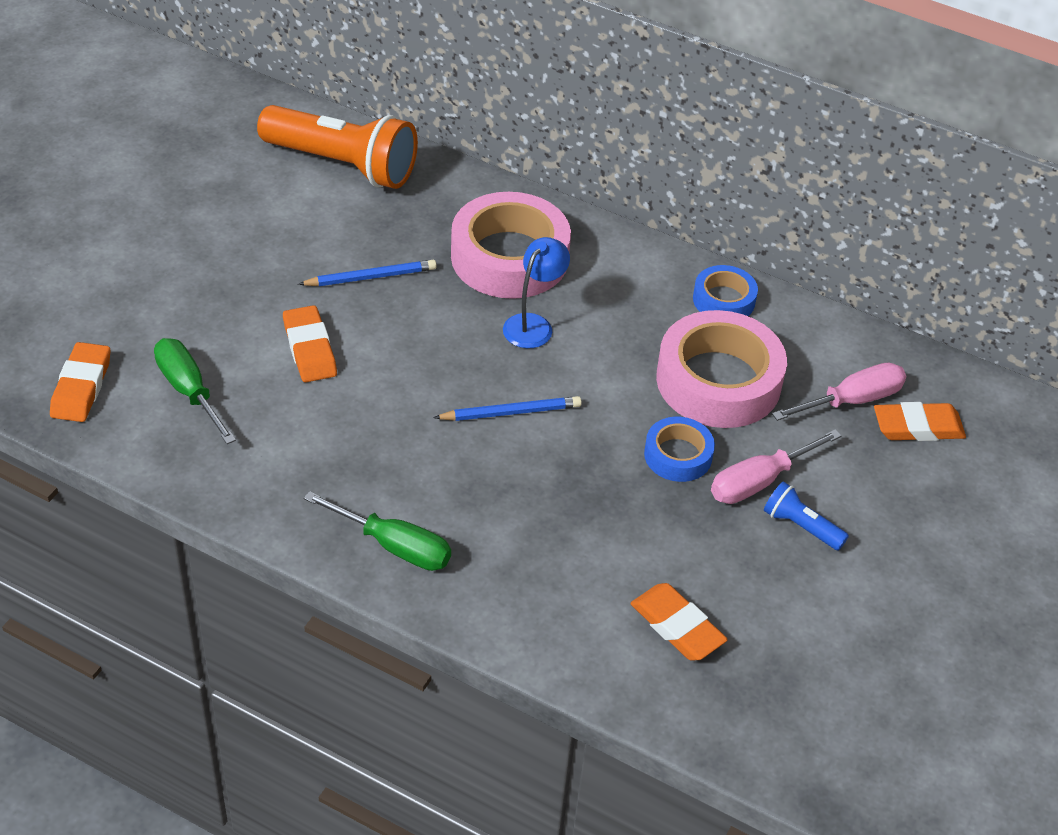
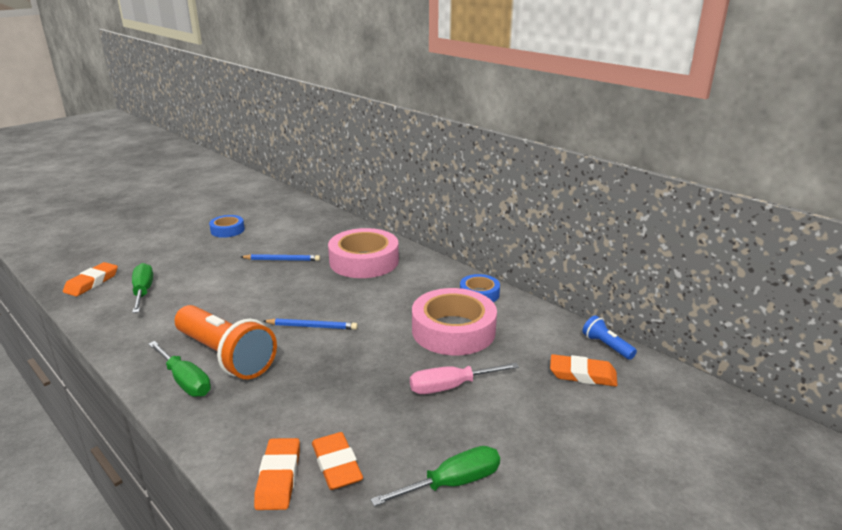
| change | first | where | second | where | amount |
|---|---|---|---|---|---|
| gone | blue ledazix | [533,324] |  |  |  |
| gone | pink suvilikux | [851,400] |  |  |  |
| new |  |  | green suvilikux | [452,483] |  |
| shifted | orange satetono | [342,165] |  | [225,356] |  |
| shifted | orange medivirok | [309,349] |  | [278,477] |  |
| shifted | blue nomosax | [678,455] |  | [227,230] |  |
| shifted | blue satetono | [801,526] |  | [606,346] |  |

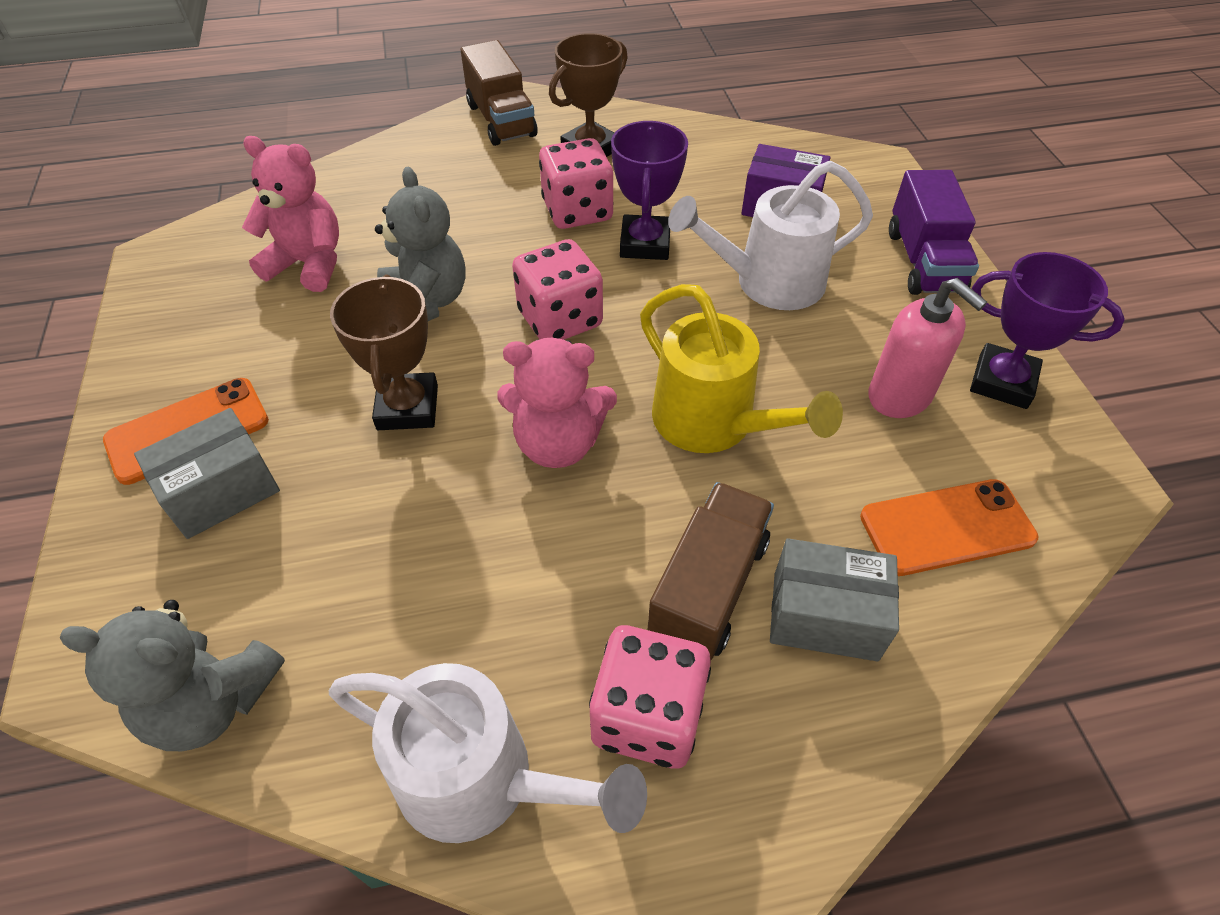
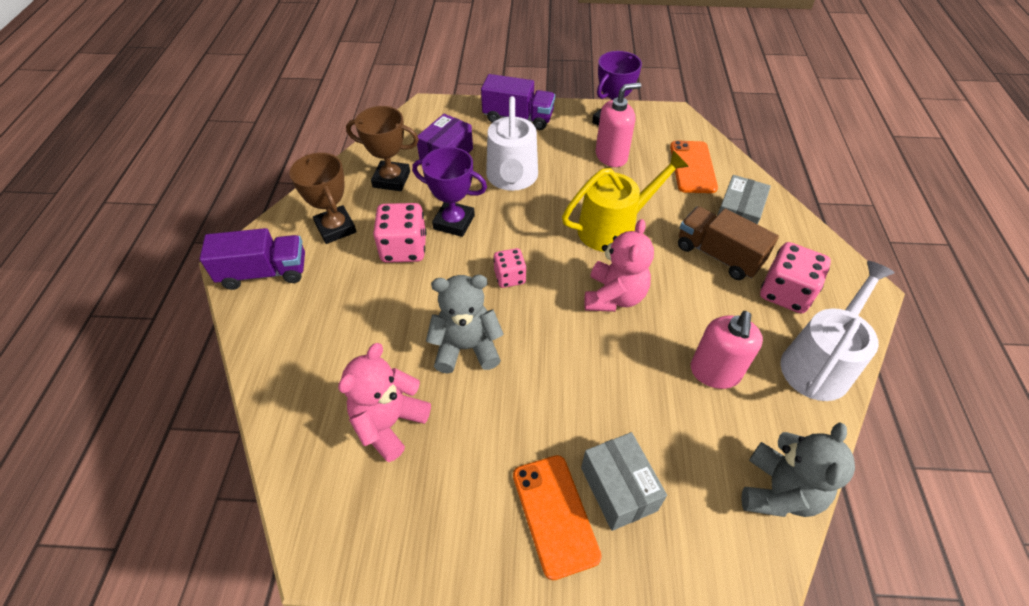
| change | first | where | second | where | amount |
|---|---|---|---|---|---|
| new |  |  | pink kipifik | [715,372] |  |
| shifted | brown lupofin | [407,407] |  | [391,179] |  |
| repainted | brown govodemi | [501,120] | purple govodemi | [264,273] |  |
| scaled | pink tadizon | [560,319] |  | [509,277] | x0.61 |

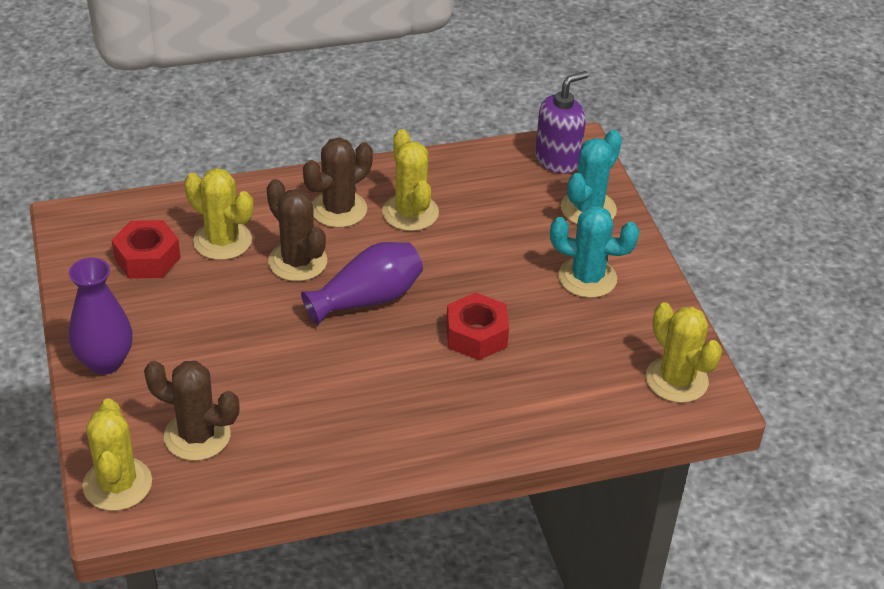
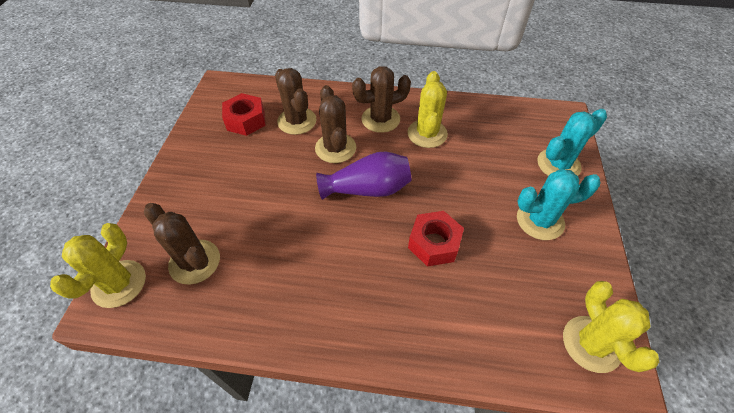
| change | first | where | second | where | amount |
|---|---|---|---|---|---|
| gone | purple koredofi | [105,362] |  |  |  |
| gone | purple kipifik | [557,160] |  |  |  |
| repainted | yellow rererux | [222,241] | brown rererux | [297,121] |  |
| rotated | turquoise rererux | [587,278] |  | [540,220] | 45 degrees counterclockwise |

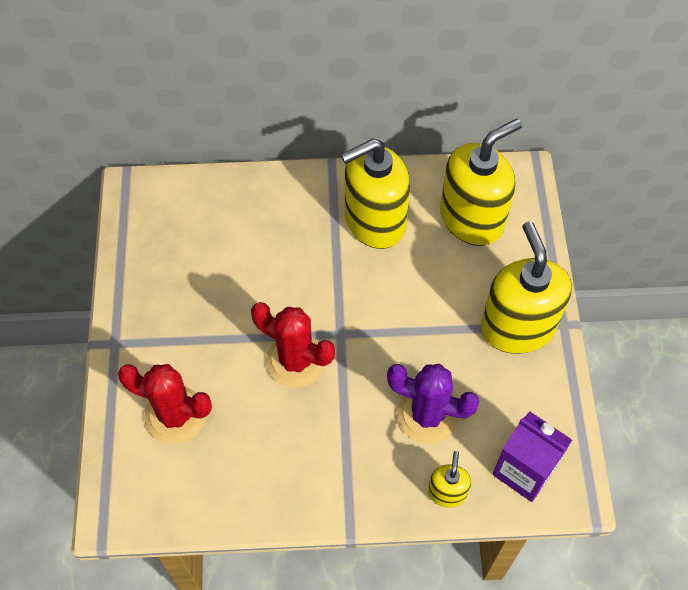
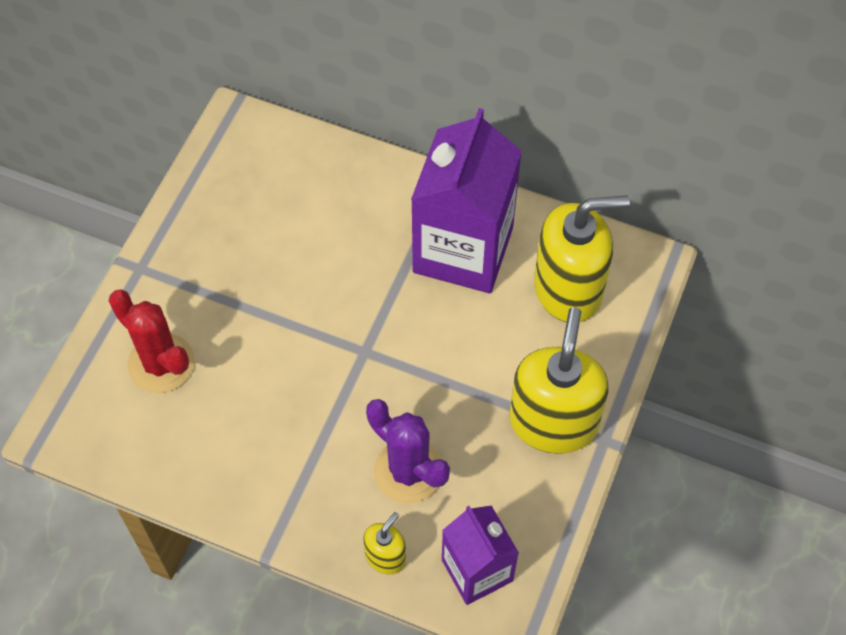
| change | first | where | second | where | amount |
|---|---|---|---|---|---|
| gone | red rererux | [296,360] |  |  |  |
| swapped | yellow kipifik | [374,221] | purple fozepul | [463,250] |  |

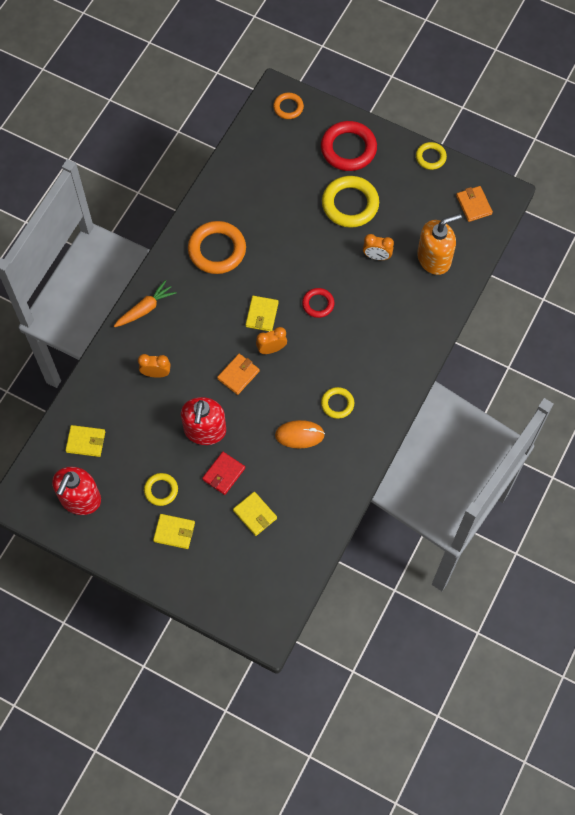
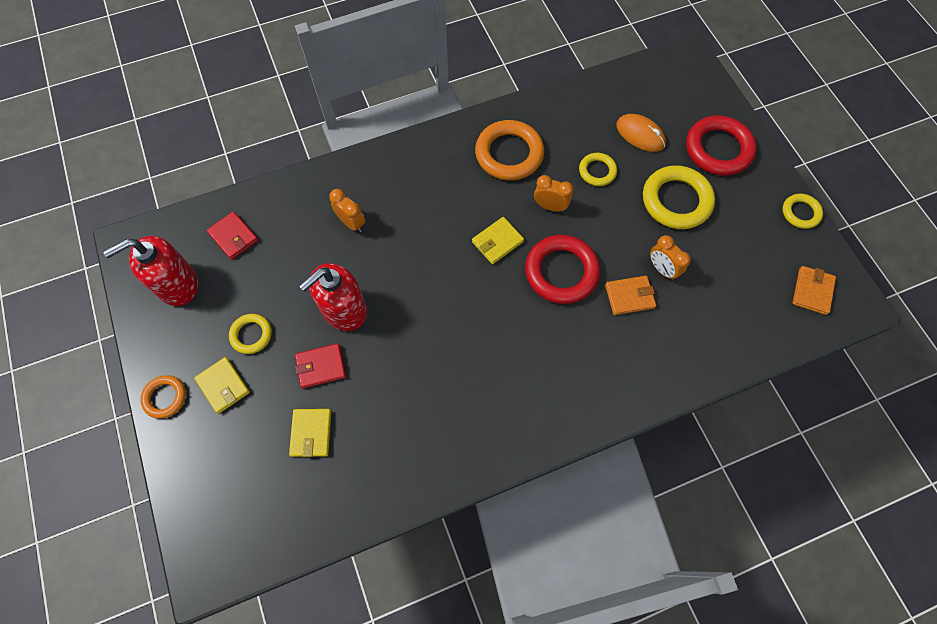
| change | first | where | second | where | amount |
|---|---|---|---|---|---|
| gone | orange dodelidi | [145,309] |  |  |  |
| gone | orange kipifik | [434,258] |  |  |  |
| shifted | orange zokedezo | [238,375] |  | [629,296] |  |
| shifted | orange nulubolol | [271,349] |  | [550,206] |  |
| shifted | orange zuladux | [288,107] |  | [165,397] |  |
| shifted | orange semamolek | [299,435] |  | [640,135] |  |
| shifted | yellow zuladux | [337,404] |  | [597,171] |  |
| repainted | yellow zokedezo | [86,442] | red zokedezo | [233,237] |  |
| scaled | red zuladux | [318,304] |  | [561,272] | x1.83 |

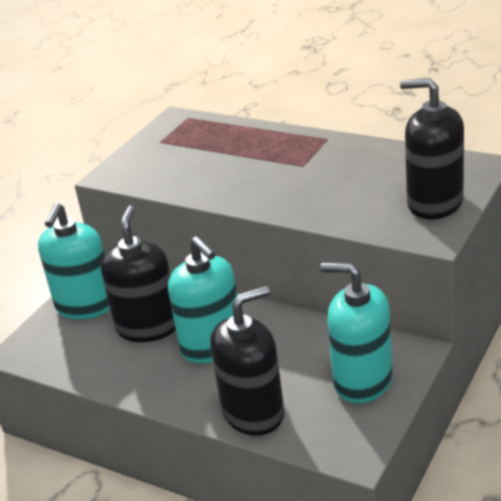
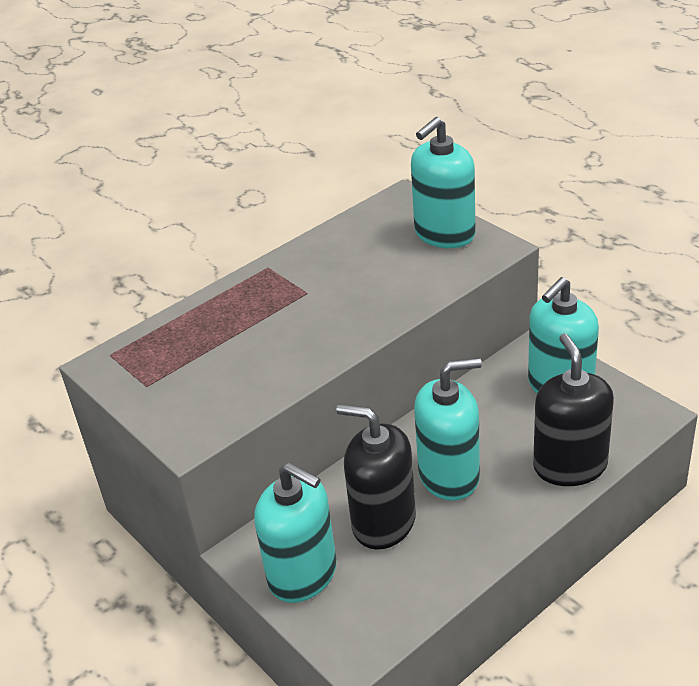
| change | first | where | second | where | amount |
|---|---|---|---|---|---|
| repainted | black kipifik | [434,203] | turquoise kipifik | [444,234] |  |

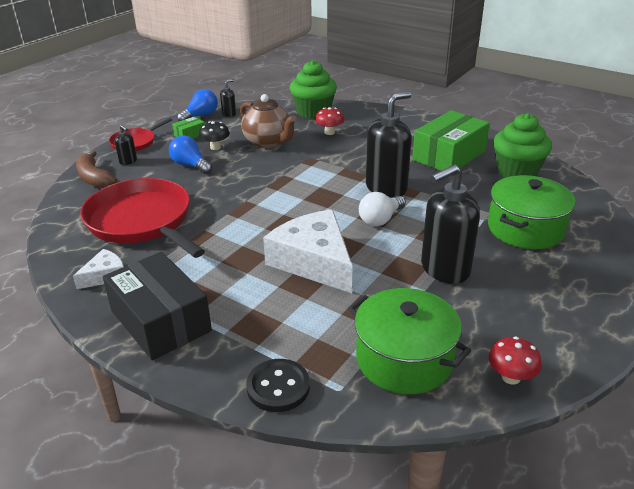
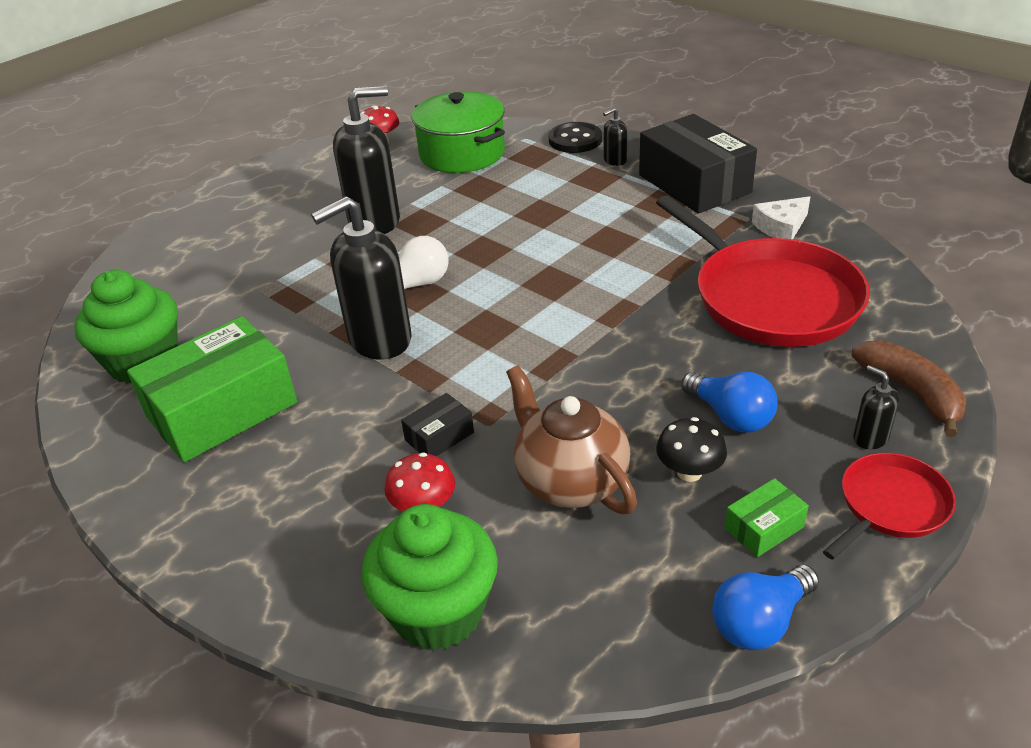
| change | first | where | second | where | amount |
|---|---|---|---|---|---|
| gone | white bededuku | [313,261] |  |  |  |
| gone | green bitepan | [525,229] |  |  |  |
| new |  |  | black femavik | [439,436] |  |
| shifted | black kipifik | [229,114] |  | [614,160] |  |

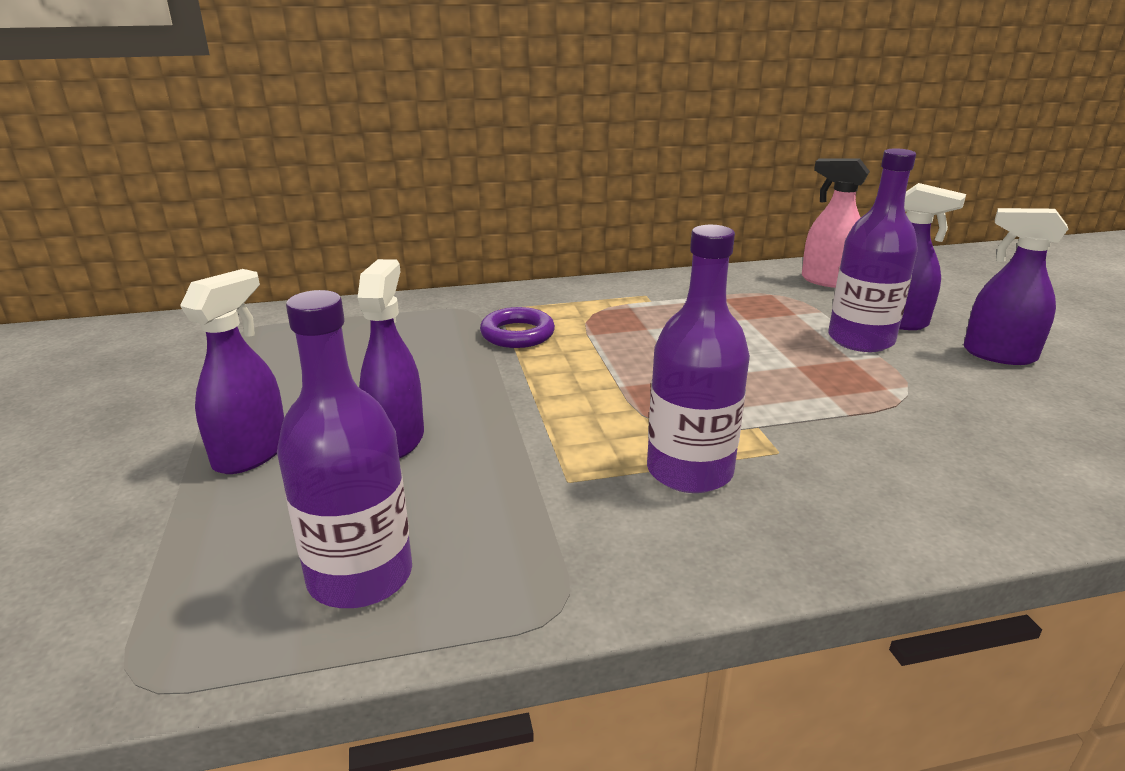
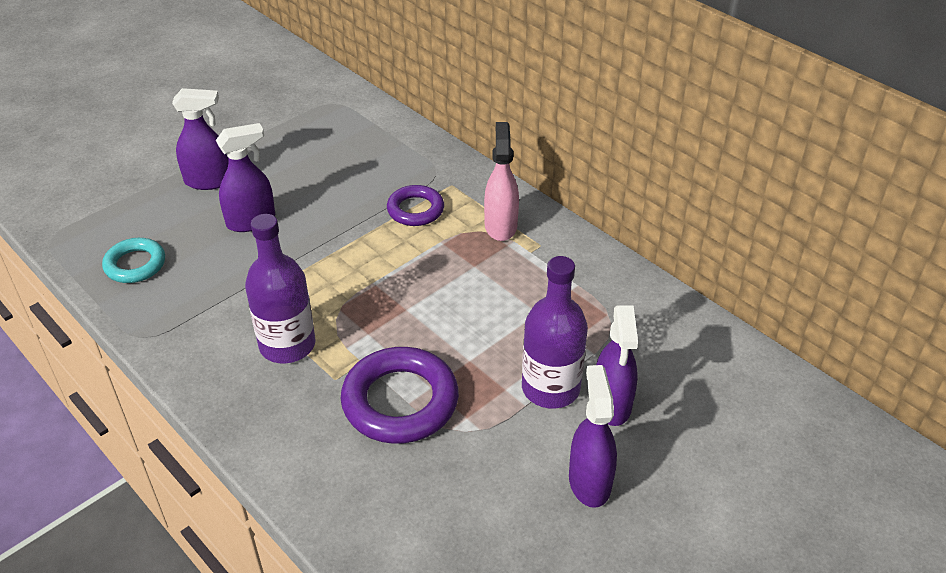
| change | first | where | second | where | amount |
|---|---|---|---|---|---|
| new |  |  | purple zuladux | [400,401] |  |
| shifted | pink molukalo | [828,281] |  | [500,226] |  |
| swapped | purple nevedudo | [360,576] | turquoise zuladux | [135,264] |  |

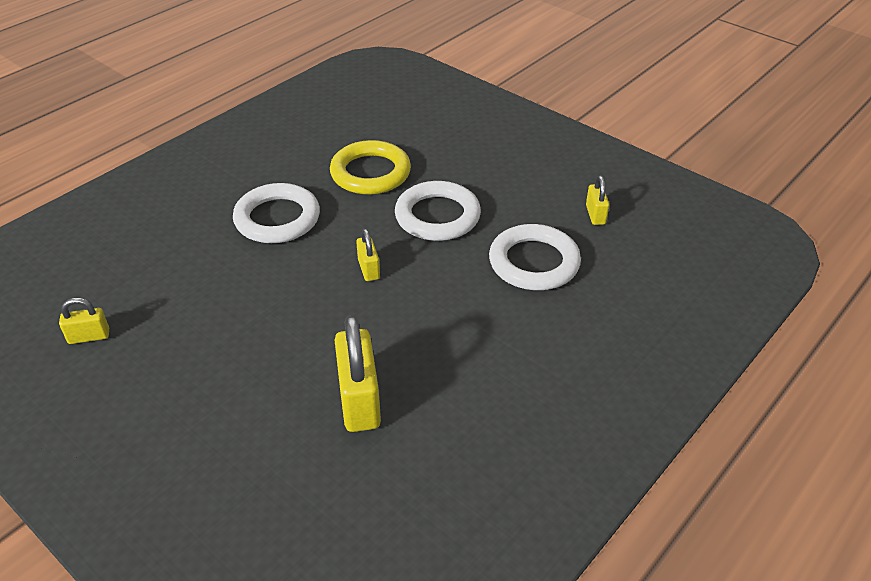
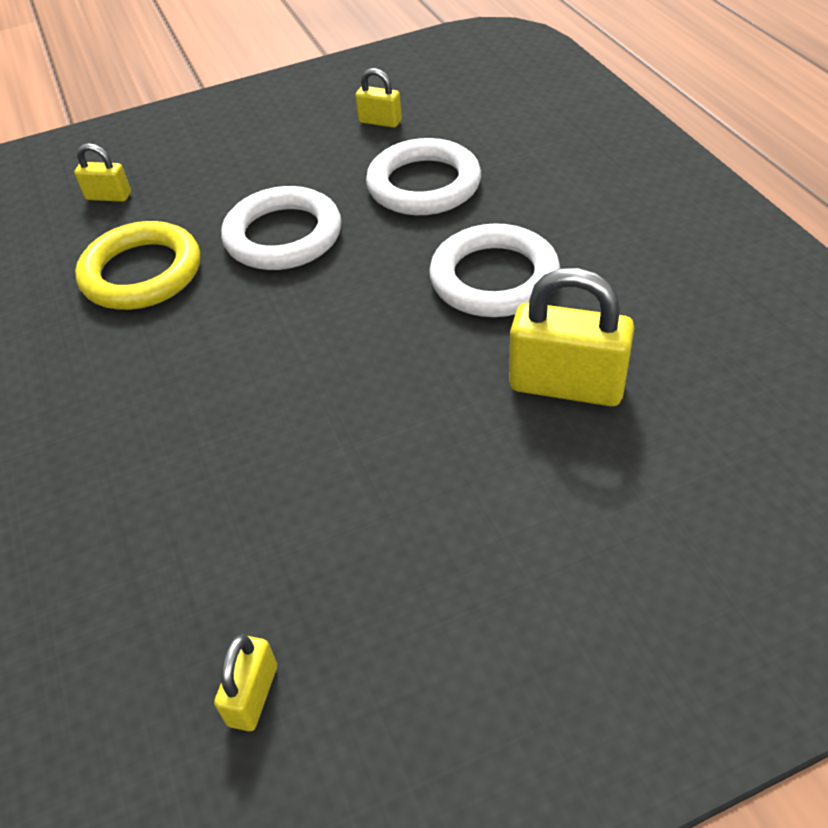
| change | first | where | second | where | amount |
|---|---|---|---|---|---|
| shifted | white zuladux | [277,218] |  | [494,278] |  |
| shifted | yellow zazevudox | [369,269] |  | [108,196] |  |

